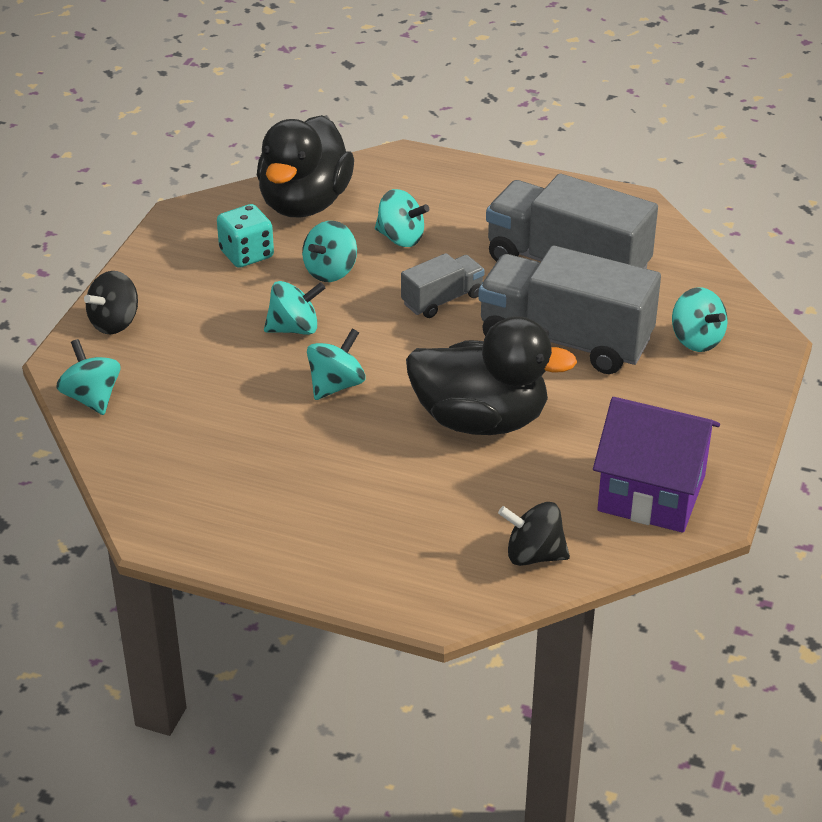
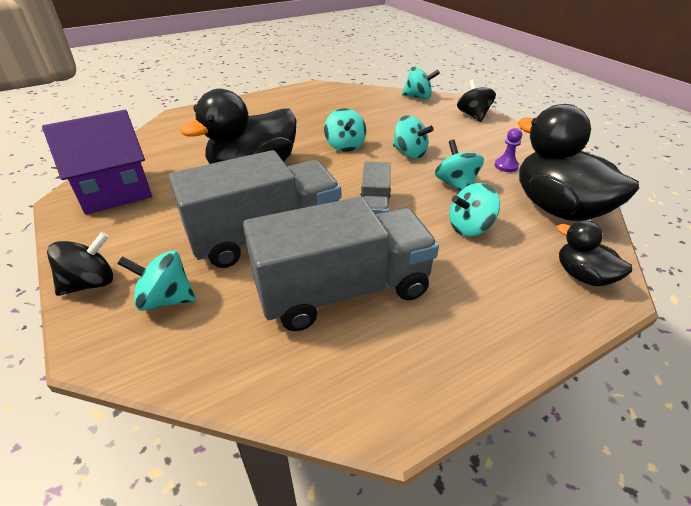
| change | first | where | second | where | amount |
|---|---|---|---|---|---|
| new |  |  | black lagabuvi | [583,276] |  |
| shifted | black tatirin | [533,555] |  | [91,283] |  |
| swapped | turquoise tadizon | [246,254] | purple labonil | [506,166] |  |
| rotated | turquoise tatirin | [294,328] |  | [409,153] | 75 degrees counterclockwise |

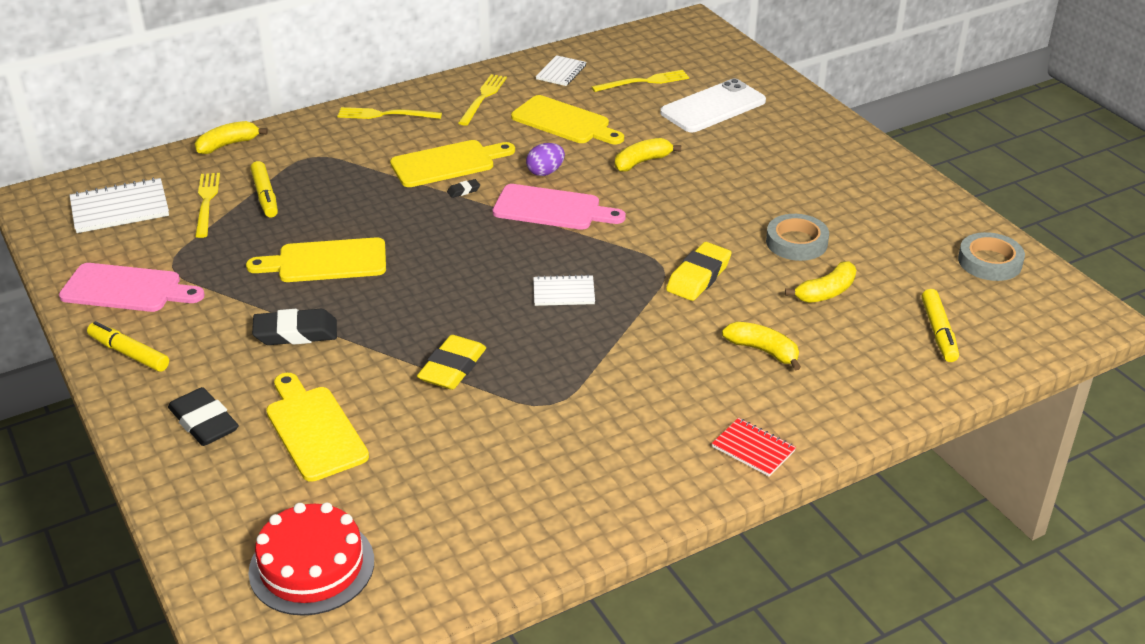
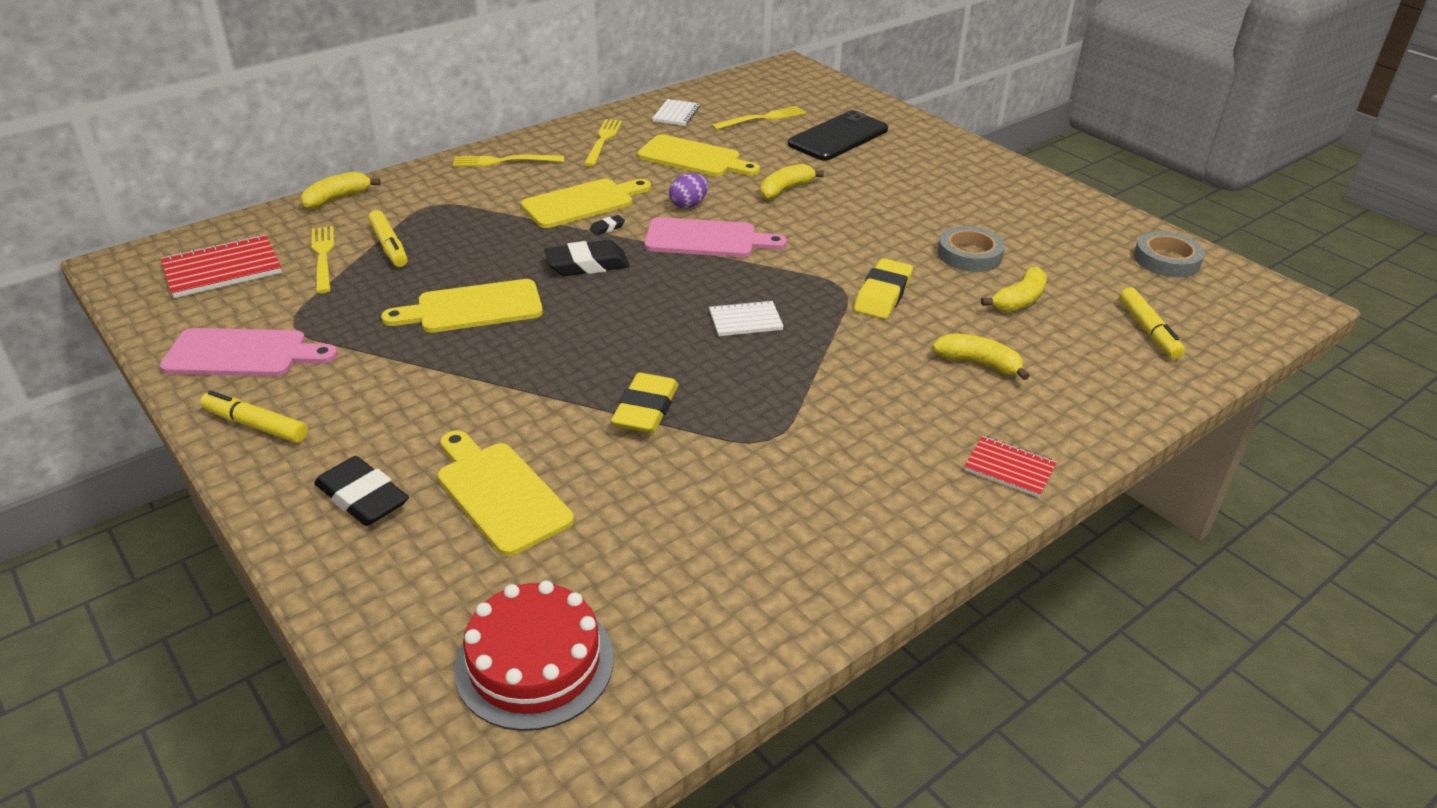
| change | first | where | second | where | amount |
|---|---|---|---|---|---|
| shifted | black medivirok | [296,333] |  | [587,265] |  |
| repainted | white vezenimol | [120,208] | red vezenimol | [222,269] |  |
| repainted | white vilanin | [713,107] | black vilanin | [838,137] |  |

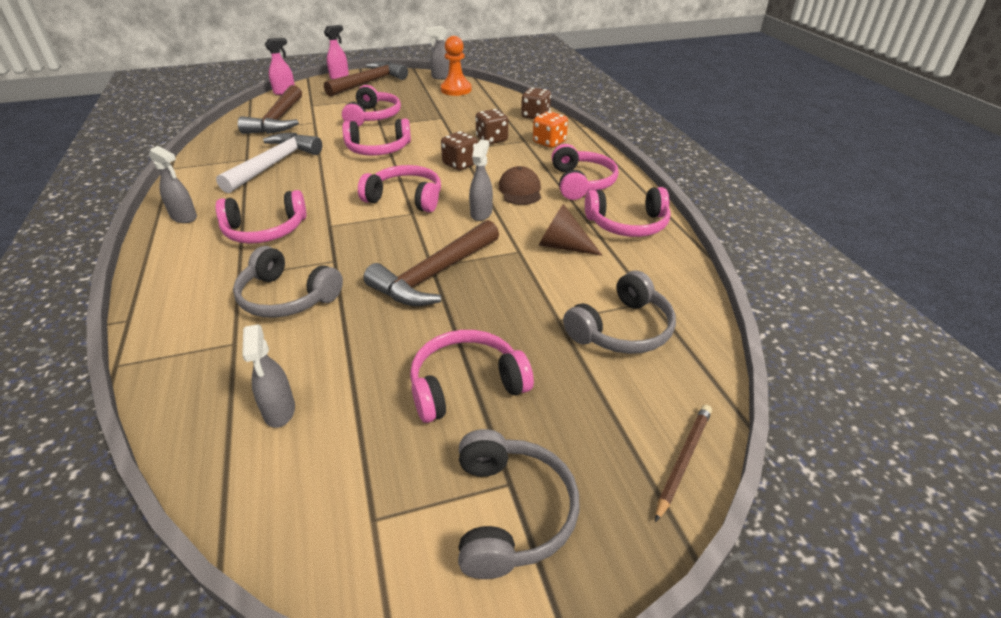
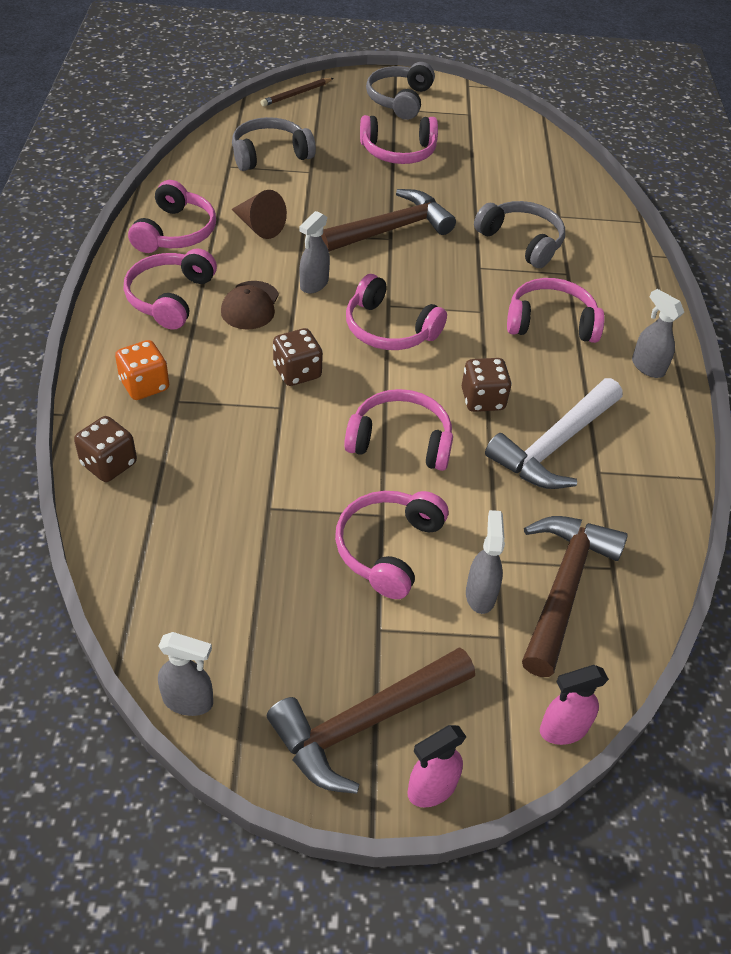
| change | first | where | second | where | amount |
|---|---|---|---|---|---|
| gone | orange labonil | [456,90] |  |  |  |
| shifted | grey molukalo | [279,411] |  | [480,594] |  |
| shifted | brown tadizon | [492,140] |  | [482,399] |  |
| rotated | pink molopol | [628,224] |  | [175,232] | 90 degrees clockwise |

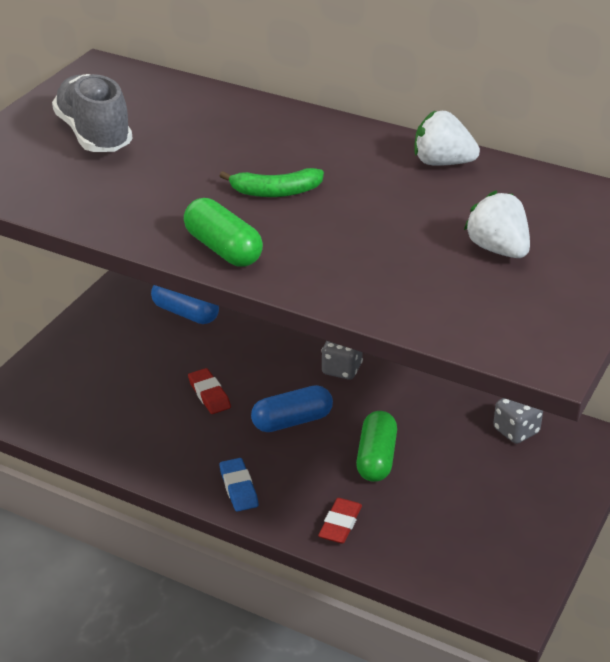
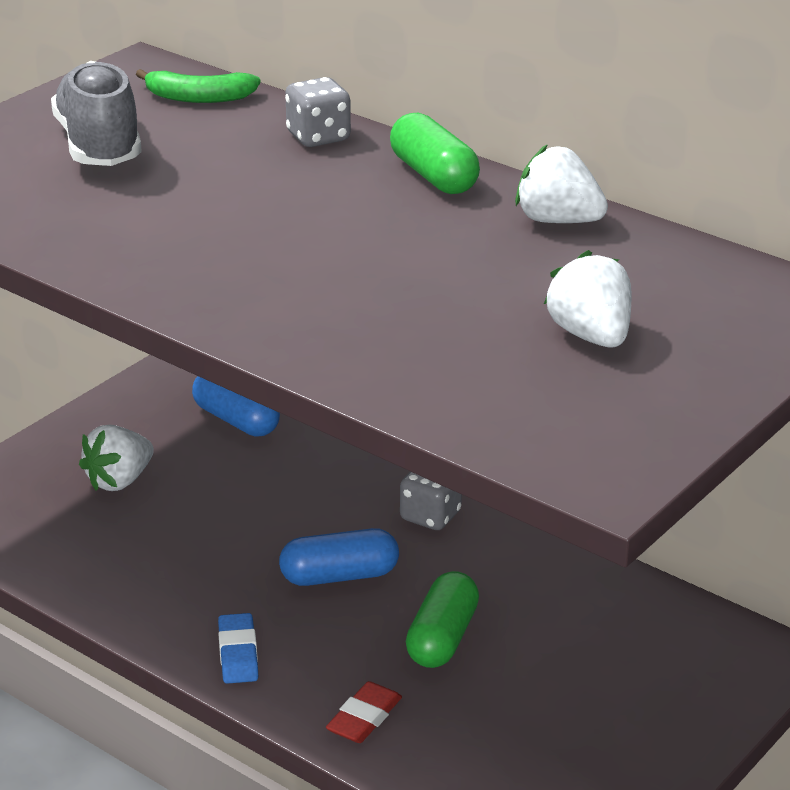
| change | first | where | second | where | amount |
|---|---|---|---|---|---|
| gone | red medivirok | [209,394] |  |  |  |
| new |  |  | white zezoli | [119,481] |  |
| shifted | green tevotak | [223,249] |  | [433,176] |  |
| shifted | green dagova | [275,192] |  | [198,98] |  |
| shifted | grey tadizon | [516,431] |  | [318,137] |  |

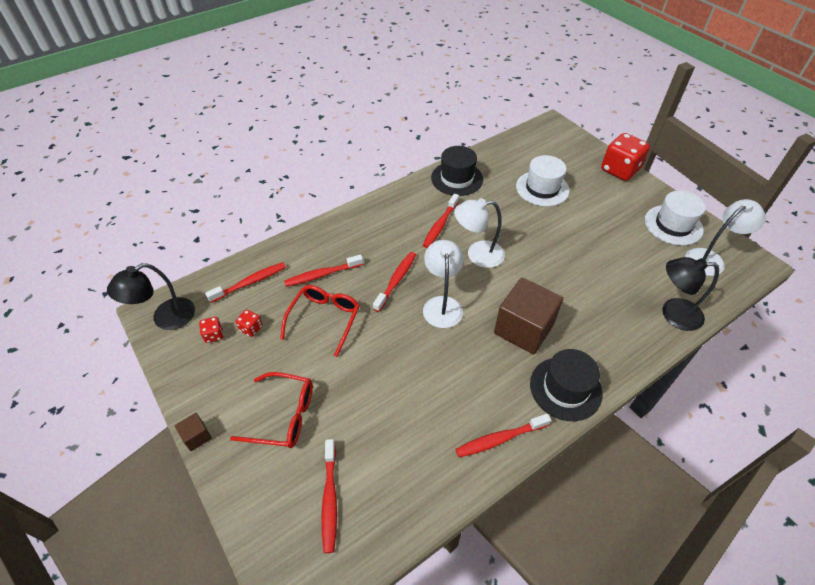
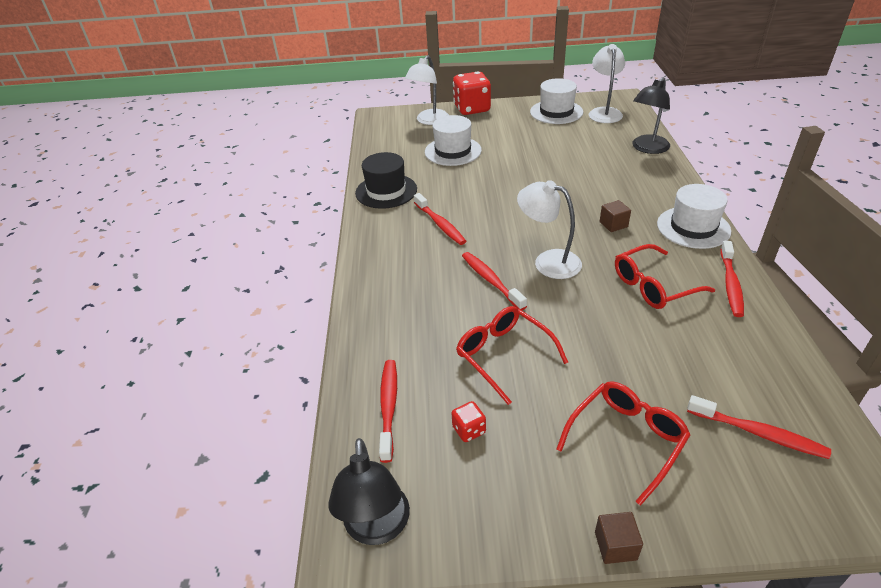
| change | first | where | second | where | amount |
|---|---|---|---|---|---|
| gone | red tadizon | [214,335] |  |  |  |
| gone | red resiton | [322,275] |  |  |  |
| new |  |  | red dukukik | [652,286] |  |
| shifted | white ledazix | [477,254] |  | [429,121] |  |
| repainted | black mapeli | [565,388] | white mapeli | [693,227] |  |
| scaled | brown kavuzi | [523,329] |  | [613,224] | x0.44 |

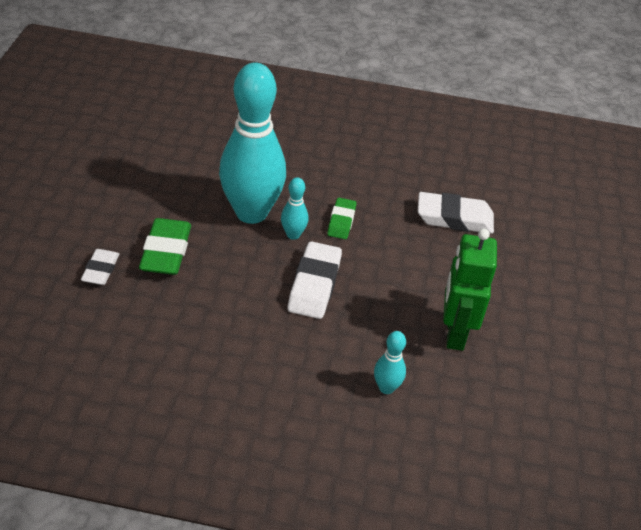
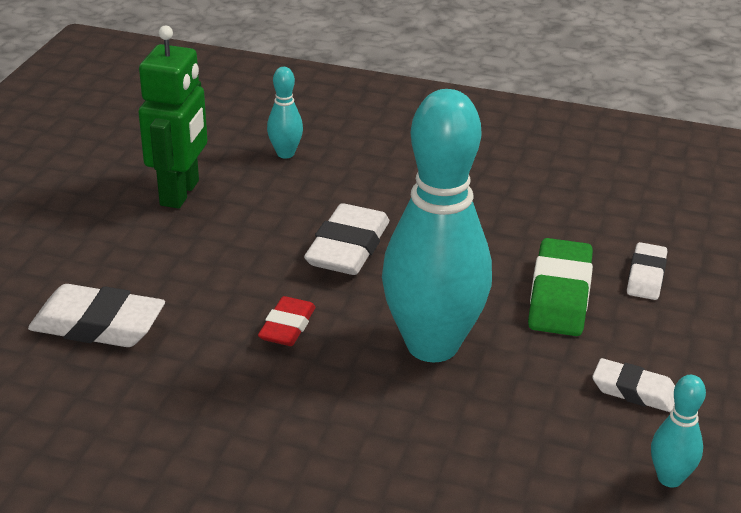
| change | first | where | second | where | amount |
|---|---|---|---|---|---|
| new |  |  | white medivirok | [634,391] |  |
| shifted | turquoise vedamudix | [293,234] |  | [669,478] |  |
| repainted | green medivirok | [341,221] | red medivirok | [287,327] |  |

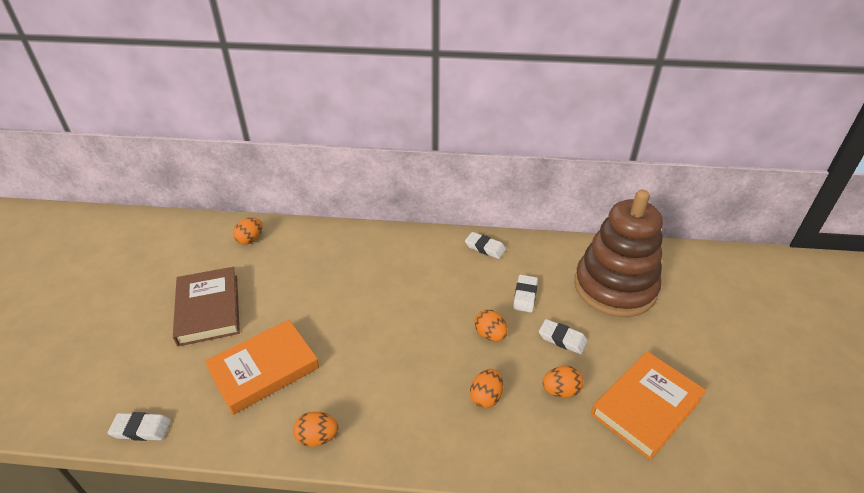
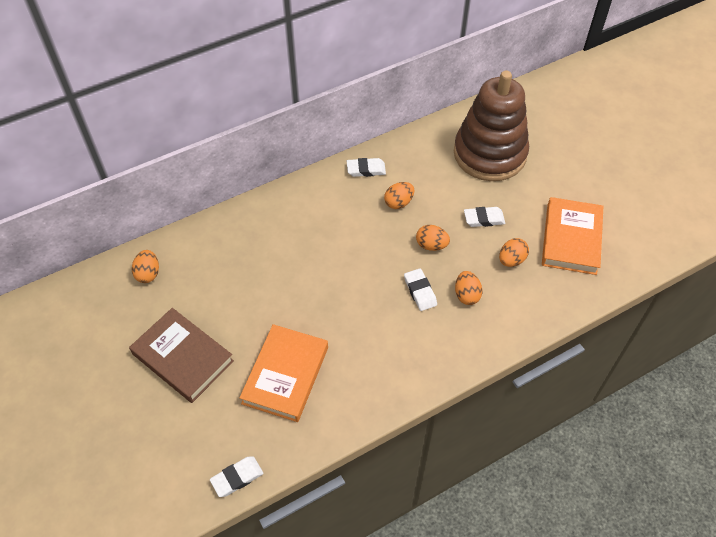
| change | first | where | second | where | amount |
|---|---|---|---|---|---|
| shifted | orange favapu | [317,437] |  | [398,202] |  |
| shifted | white medivirok | [525,296] |  | [420,291] |  |

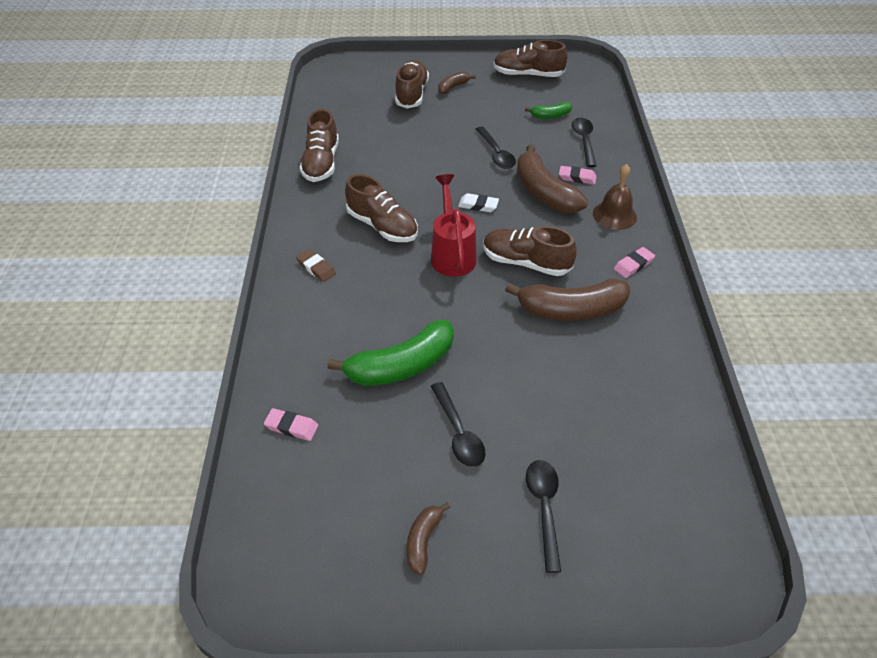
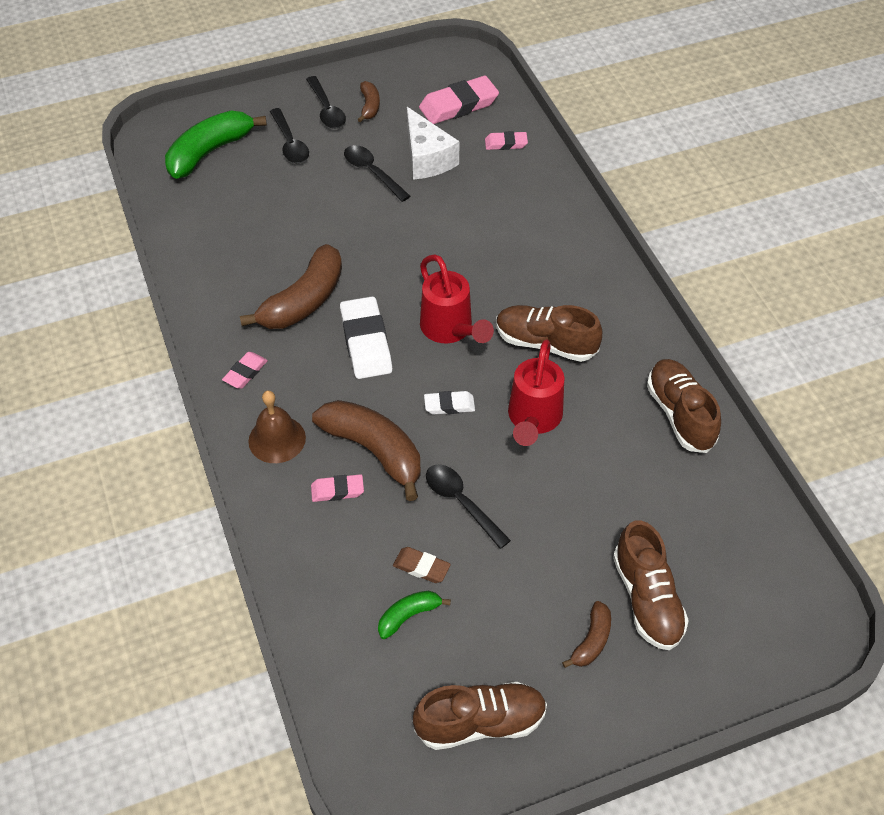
| change | first | where | second | where | amount |
|---|---|---|---|---|---|
| new |  |  | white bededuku | [427,158] |  |
| new |  |  | pink medivirok | [458,105] |  |
| new |  |  | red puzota | [533,420] |  |
| shifted | brown medivirok | [316,268] |  | [421,567] |  |
| shifted | green dagova | [401,366] |  | [209,152] |  |
| shifted | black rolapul | [584,141] |  | [326,110] |  |
| swapped | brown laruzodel | [526,262] | white medivirok | [366,342] |  |
| rotated | brown dagova | [571,310] |  | [304,301] | 150 degrees clockwise |

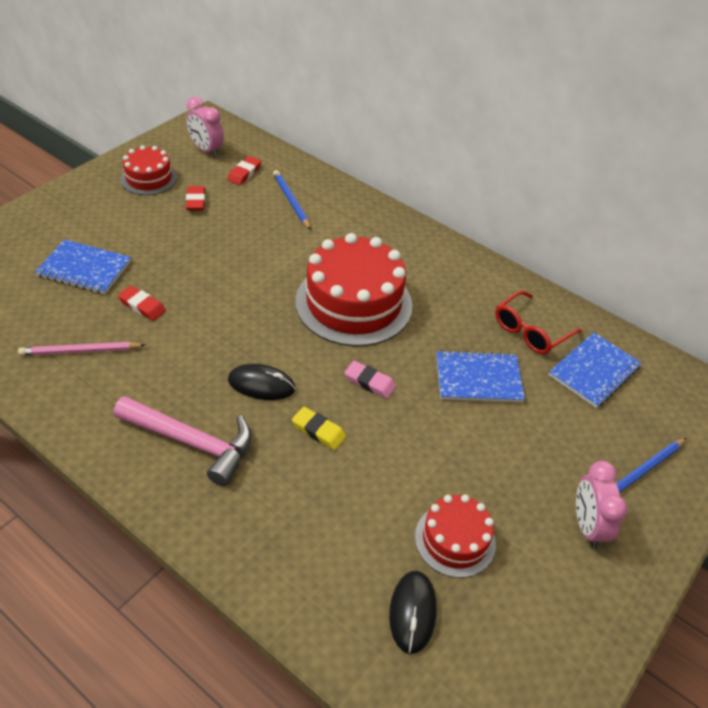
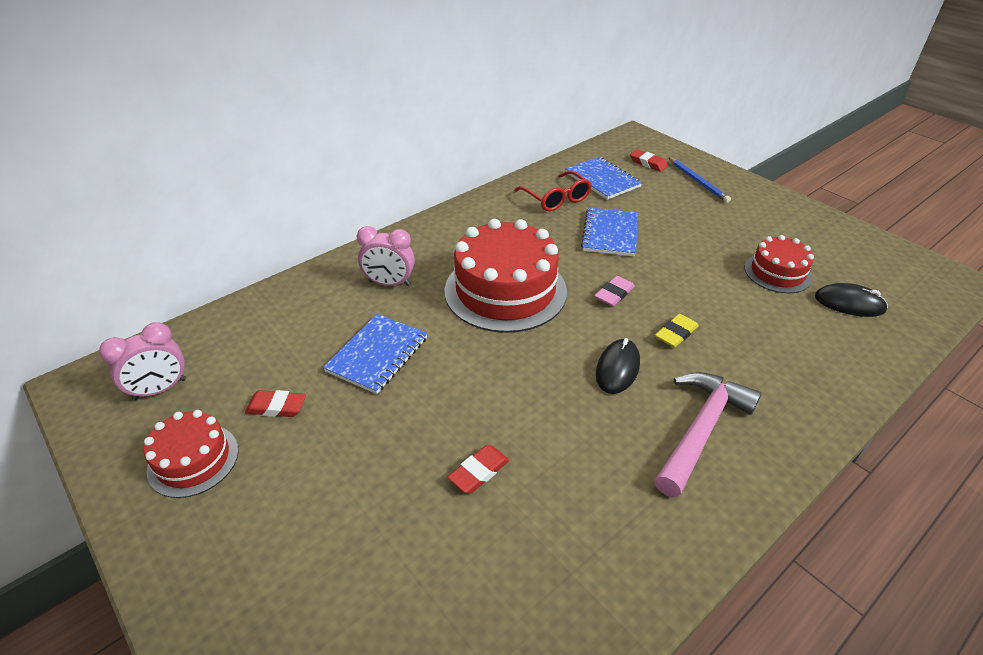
| change | first | where | second | where | amount |
|---|---|---|---|---|---|
| gone | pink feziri | [80,351] |  |  |  |
| gone | blue feziri | [291,201] |  |  |  |
| shifted | blue vezenimol | [84,269] |  | [377,355] |  |
| shifted | red medivirok | [244,173] |  | [648,163] |  |
| shifted | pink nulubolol | [587,526] |  | [389,283] |  |

